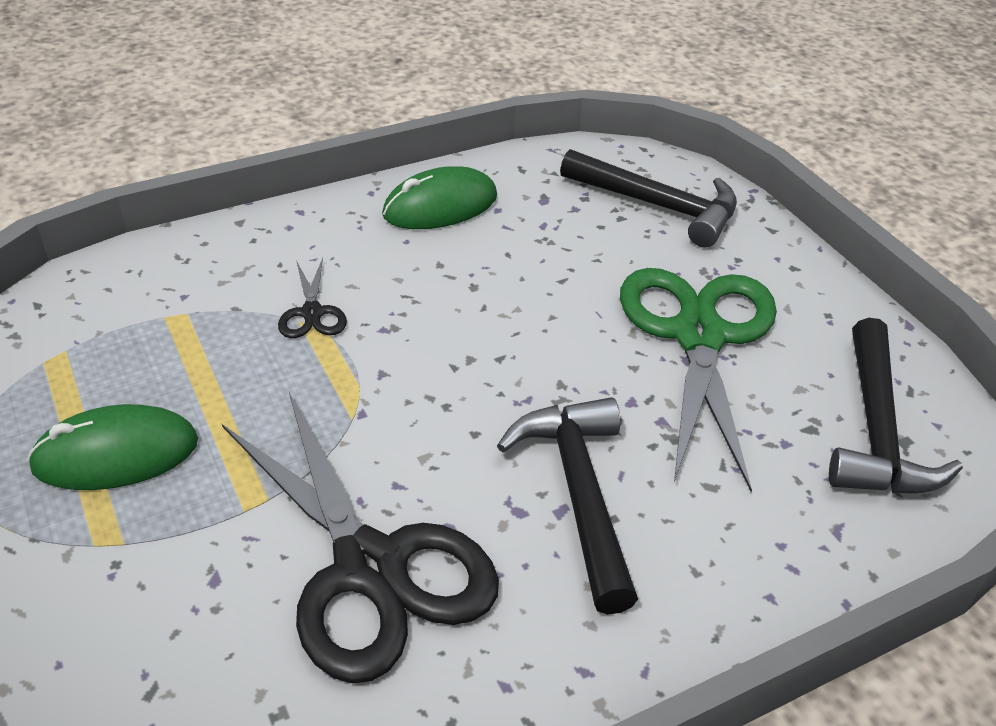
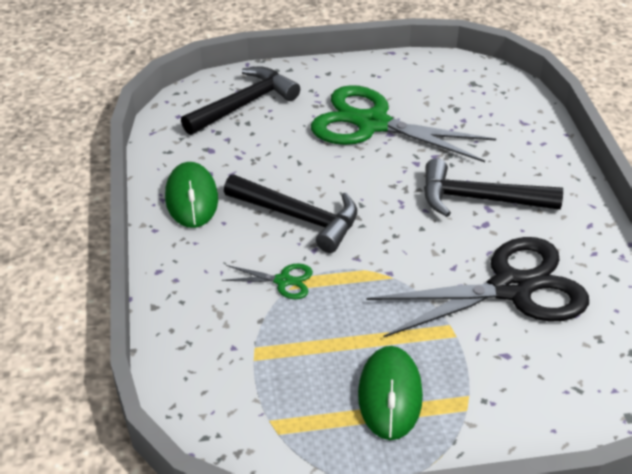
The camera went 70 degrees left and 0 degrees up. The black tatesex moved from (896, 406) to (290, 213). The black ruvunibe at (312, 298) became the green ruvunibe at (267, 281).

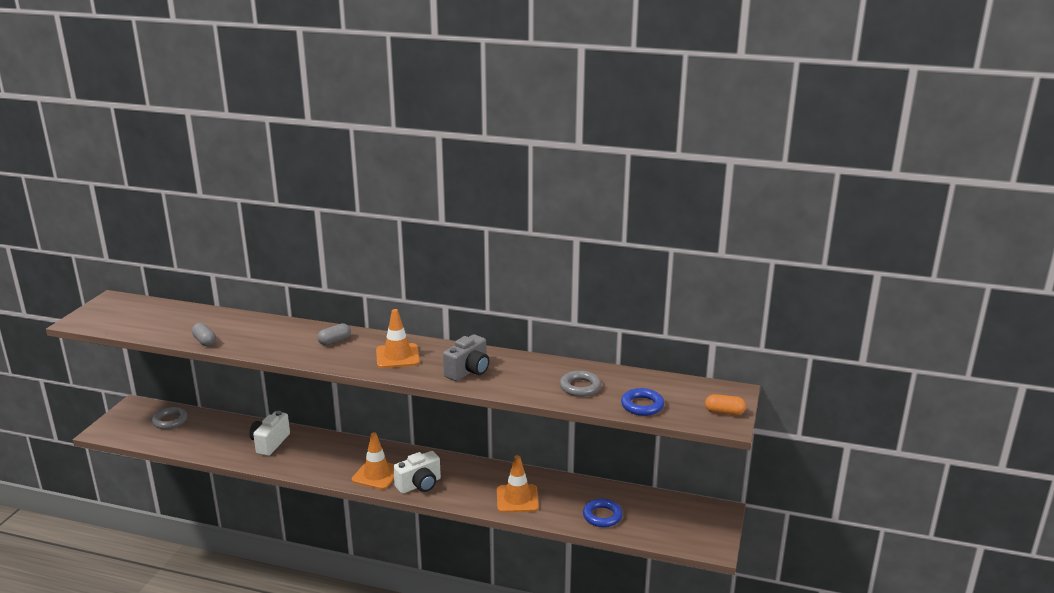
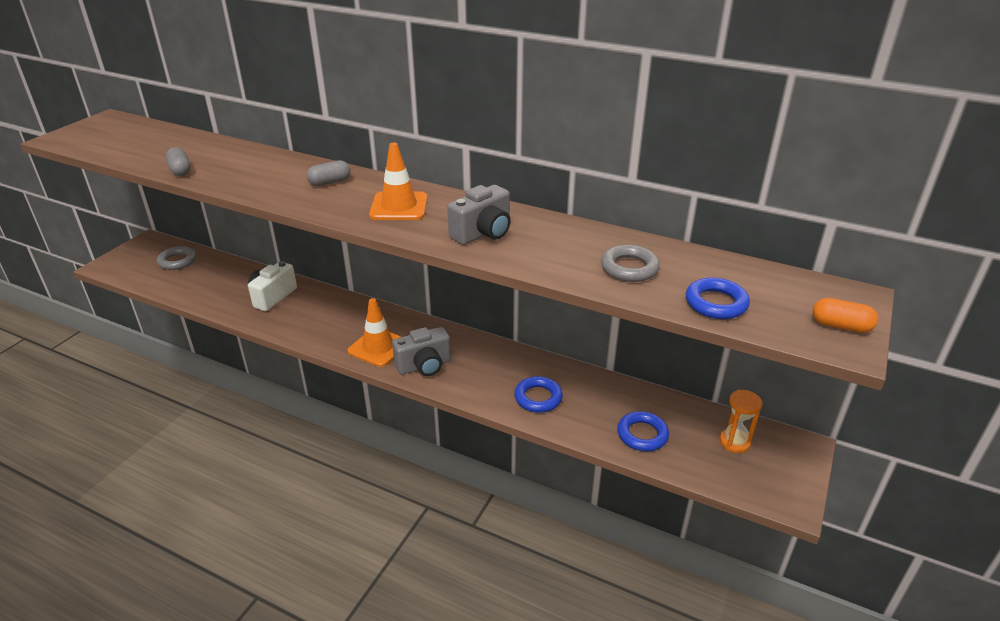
The camera went 10 degrees right and 10 degrees up. The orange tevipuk at (741, 421) appeared. The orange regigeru at (518, 484) was replaced by the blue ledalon at (538, 394). The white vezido at (417, 472) became the grey vezido at (421, 351).

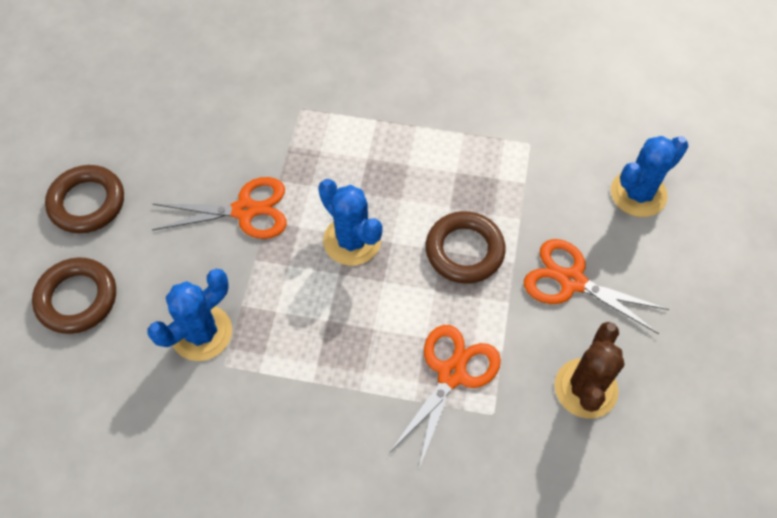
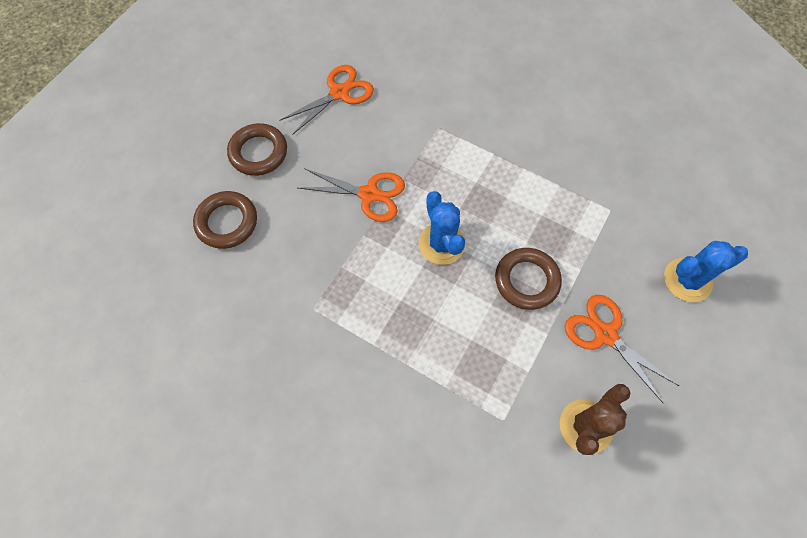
The camera went 20 degrees right and 5 degrees up. The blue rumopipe at (190, 315) disappeared. The orange ruvunibe moved from (445, 396) to (326, 100).

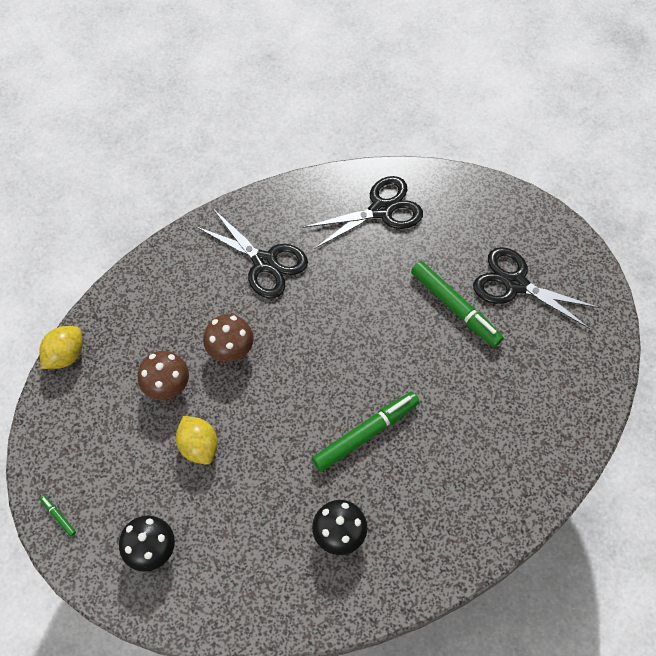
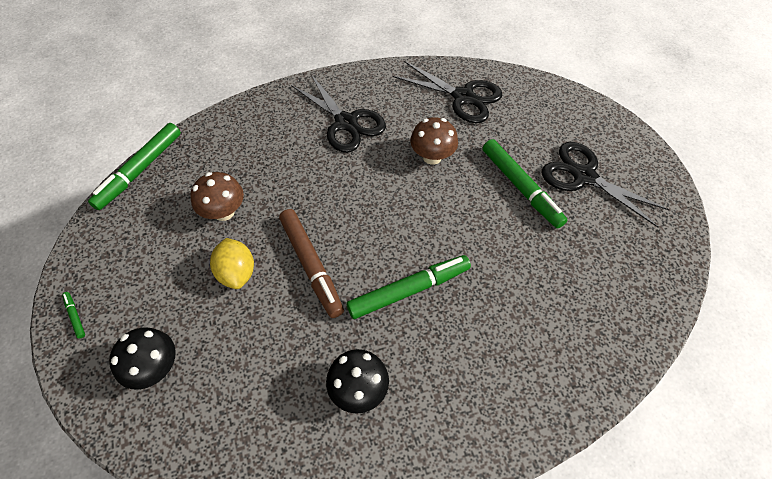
The camera went 10 degrees right and 5 degrees down. The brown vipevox at (311, 263) appeared. The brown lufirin moved from (228, 338) to (434, 141). The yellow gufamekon at (61, 347) was replaced by the green vipevox at (134, 166). The black ruvunibe at (363, 212) turned 45 degrees clockwise.

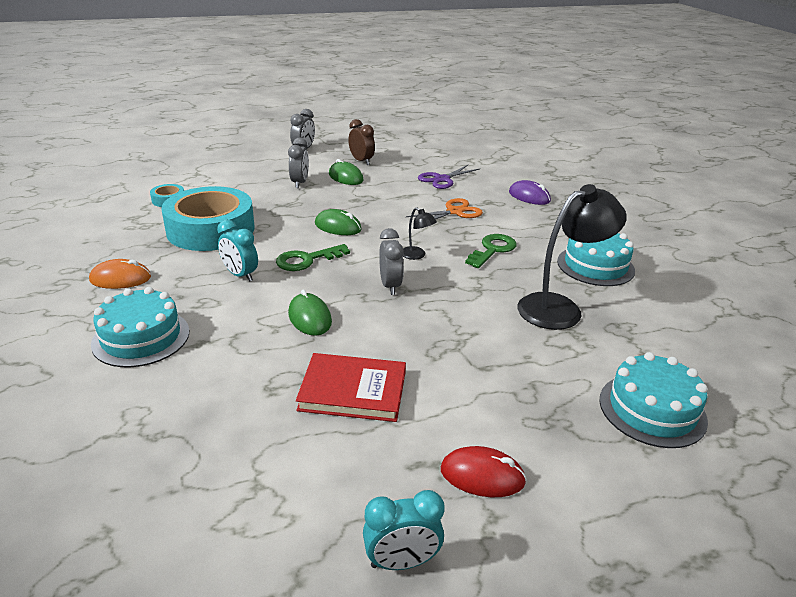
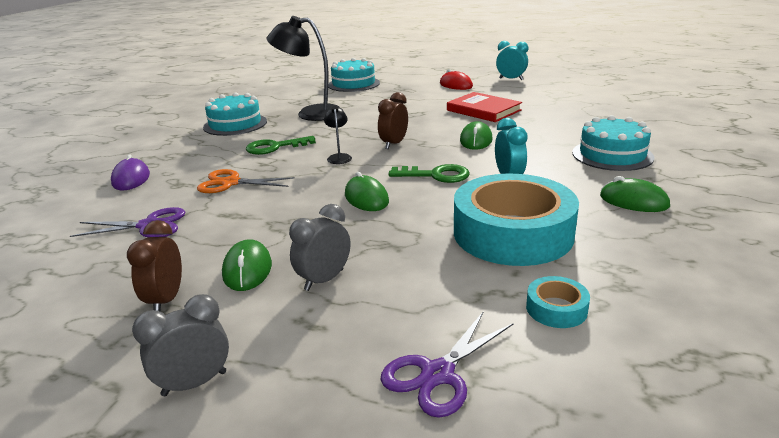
The camera went 140 degrees left and 5 degrees down. The purple ruvunibe at (447, 364) appeared. The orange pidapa at (120, 274) became the green pidapa at (635, 194). The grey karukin at (391, 261) became the brown karukin at (393, 120).

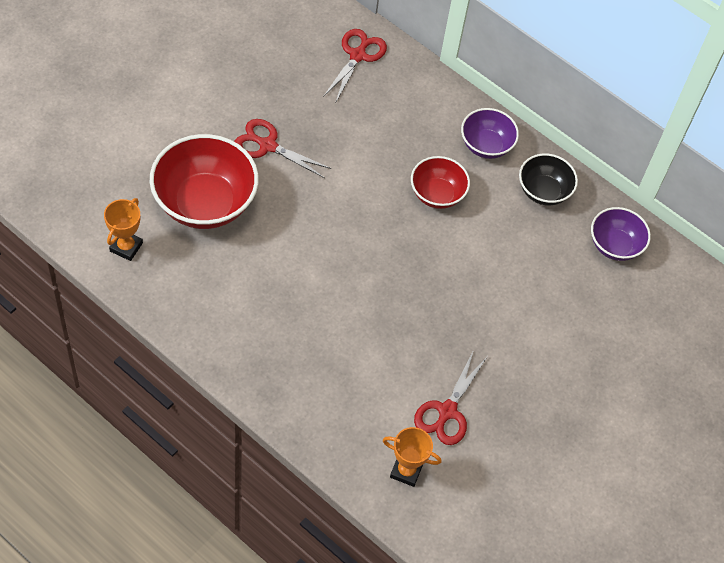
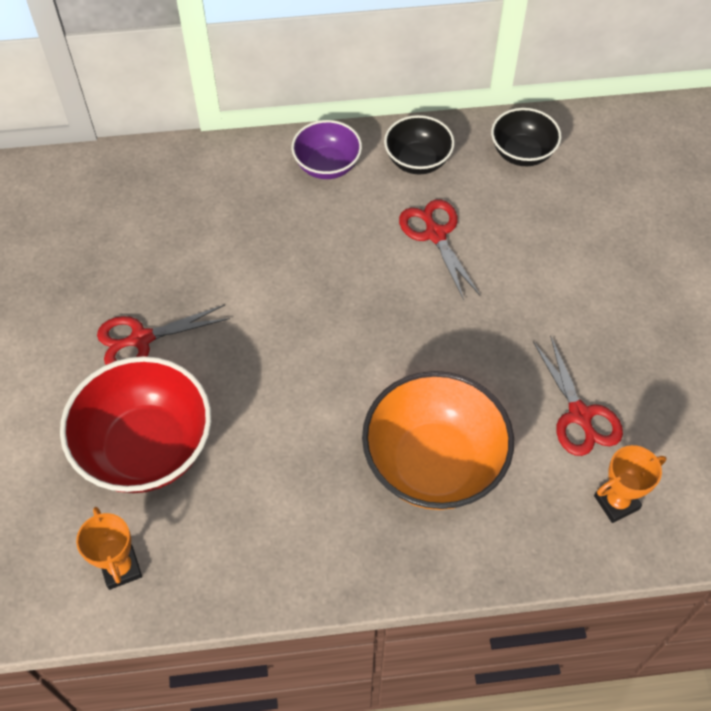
The camera went 40 degrees left and 0 degrees up. The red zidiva at (440, 182) disappeared. The orange zidiva at (438, 440) appeared. The red ruvunibe moved from (355, 65) to (439, 249). The purple zidiva at (621, 234) became the black zidiva at (526, 137).

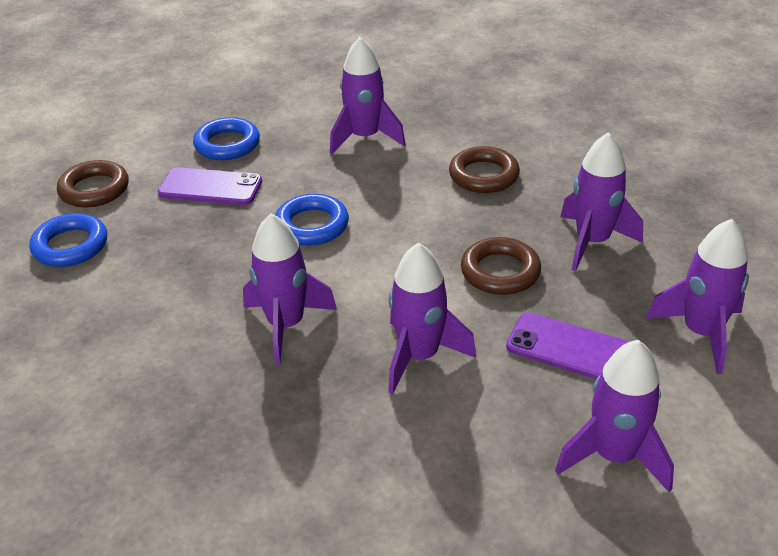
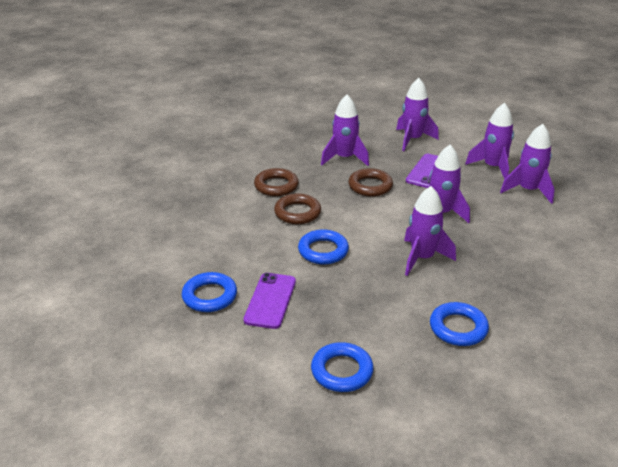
The camera went 90 degrees left and 5 degrees down. The blue ledalon at (459, 324) appeared. The brown ledalon moved from (93, 184) to (297, 208). The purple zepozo moved from (368, 95) to (527, 164).

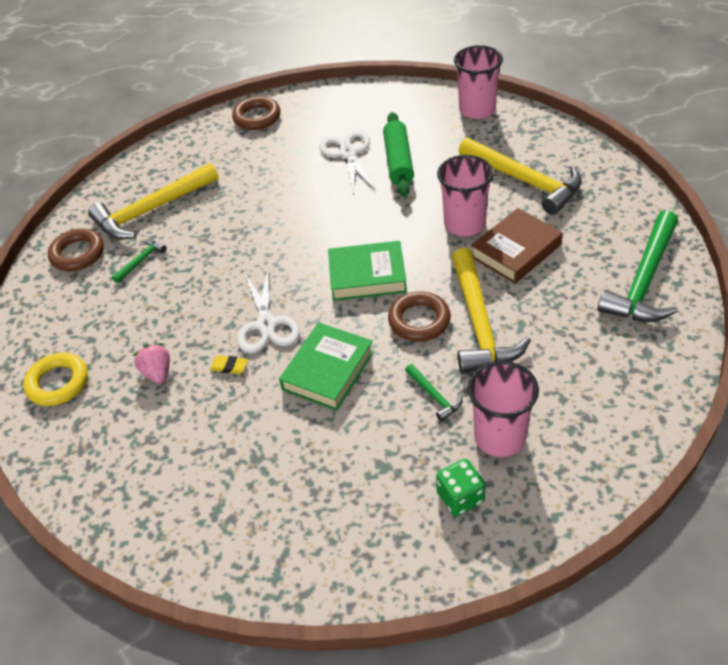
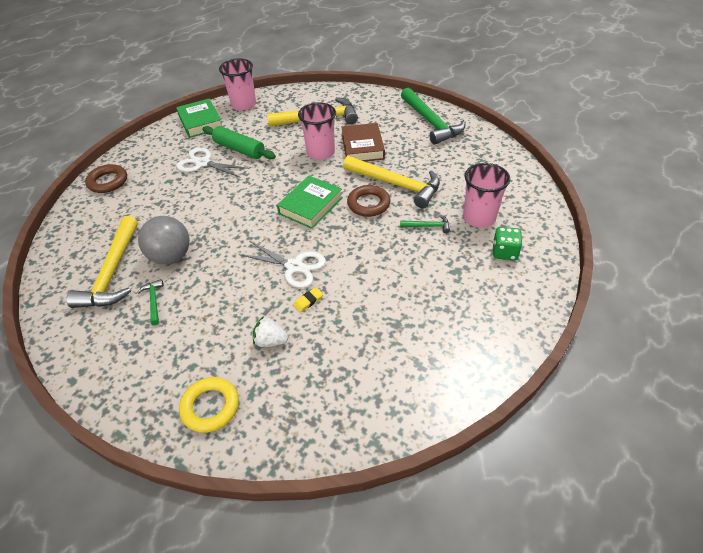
The camera went 55 degrees left and 0 degrees up. The brown ledalon at (76, 250) disappeared. The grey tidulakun at (164, 240) appeared. The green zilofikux moved from (326, 366) to (199, 118). The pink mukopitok at (151, 363) became the white mukopitok at (270, 331).

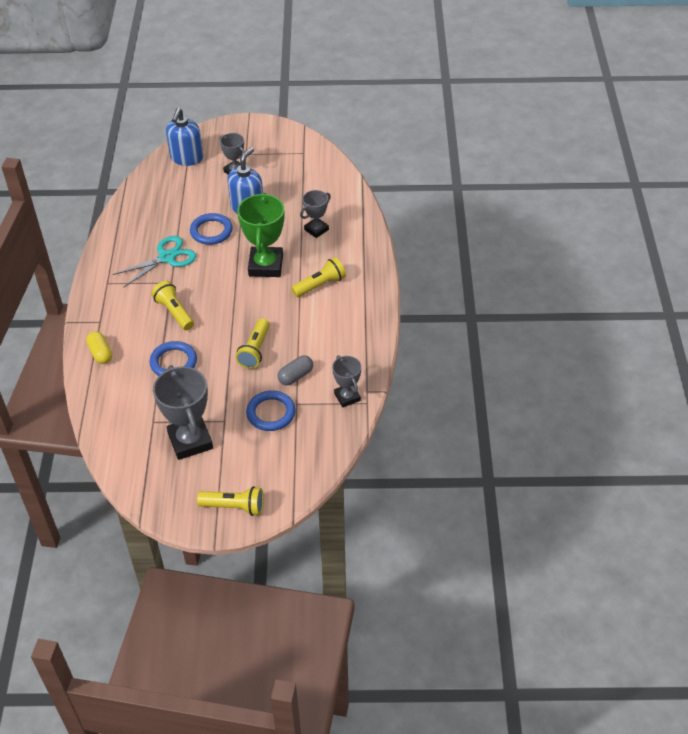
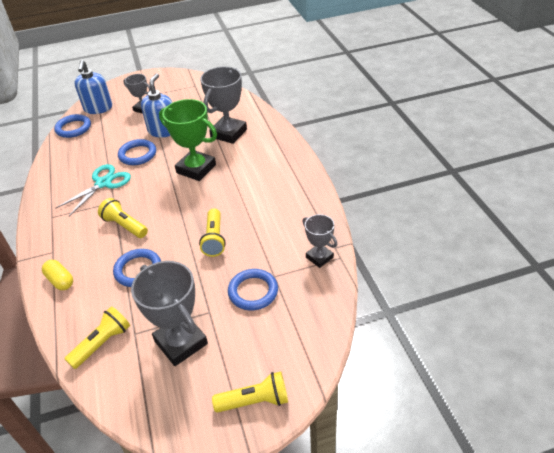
The camera went 15 degrees left and 5 degrees down. The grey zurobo at (295, 370) disappeared. The blue ledalon at (72, 126) appeared. The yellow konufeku moved from (318, 277) to (97, 337). The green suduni at (260, 235) turned 45 degrees counterclockwise. The grey suduni at (315, 214) changed to 1.75 times the size.

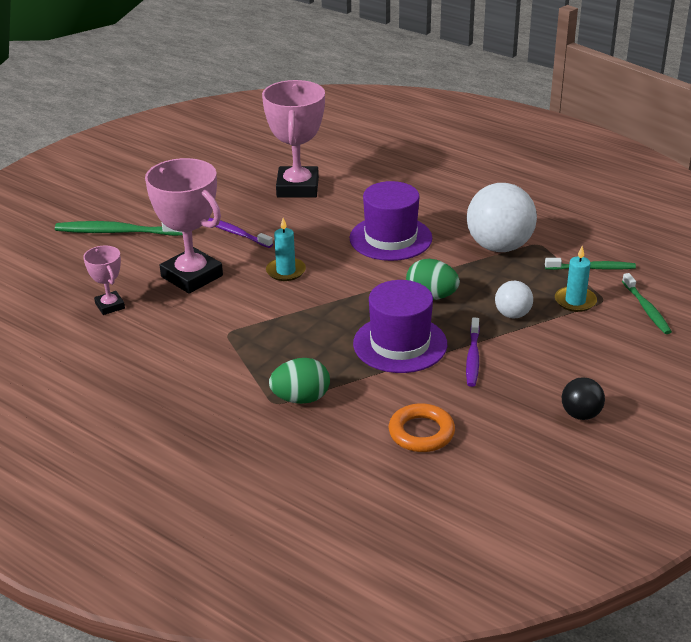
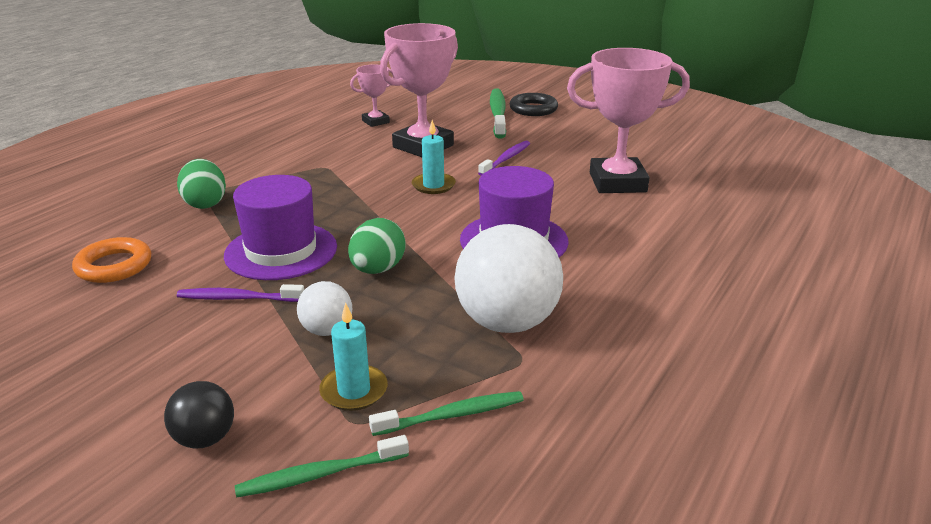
The camera went 85 degrees right and 5 degrees down. The black ledalon at (533, 104) appeared. The black tidulakun moved from (583, 398) to (199, 415). The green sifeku at (590, 264) turned 105 degrees counterclockwise.

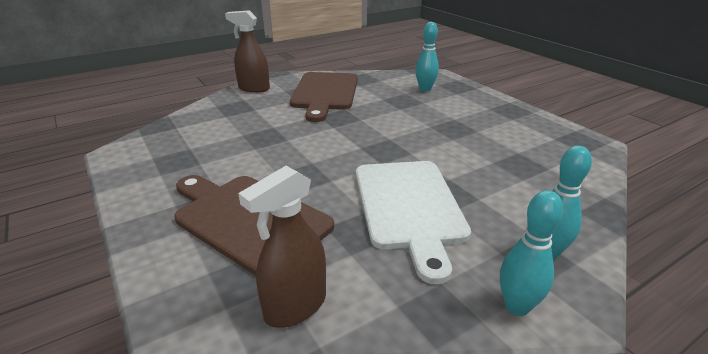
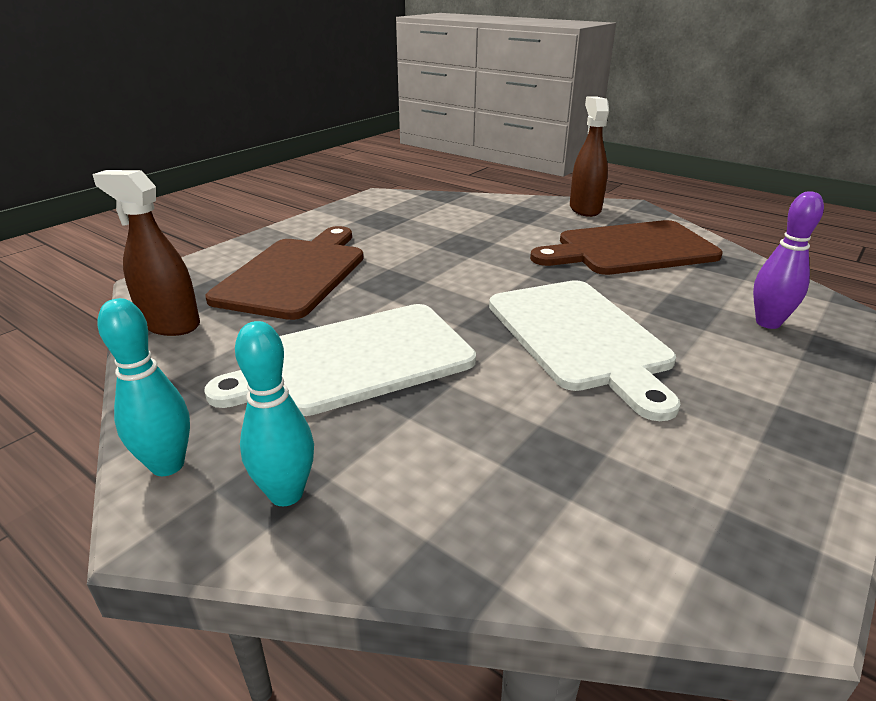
The camera went 70 degrees right and 0 degrees up. The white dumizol at (584, 350) appeared. The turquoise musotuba at (427, 57) became the purple musotuba at (788, 260).

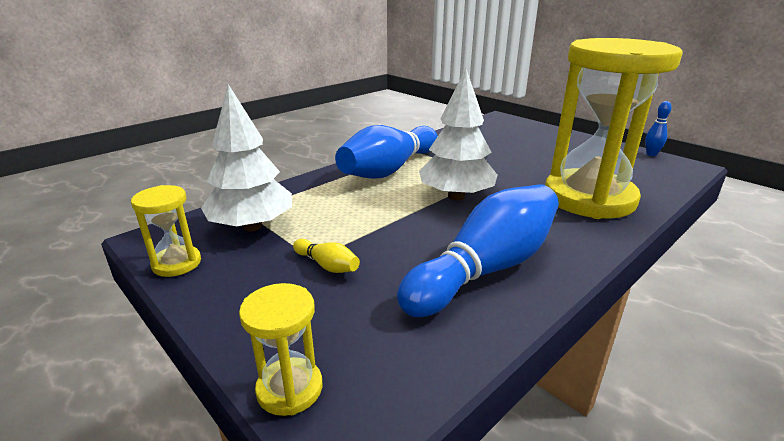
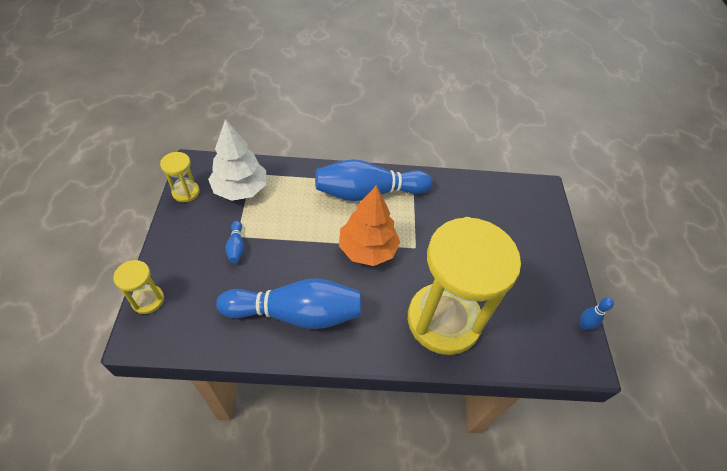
The camera went 40 degrees right and 25 degrees up. The yellow musotuba at (326, 256) became the blue musotuba at (234, 242). The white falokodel at (458, 134) became the orange falokodel at (369, 225).

